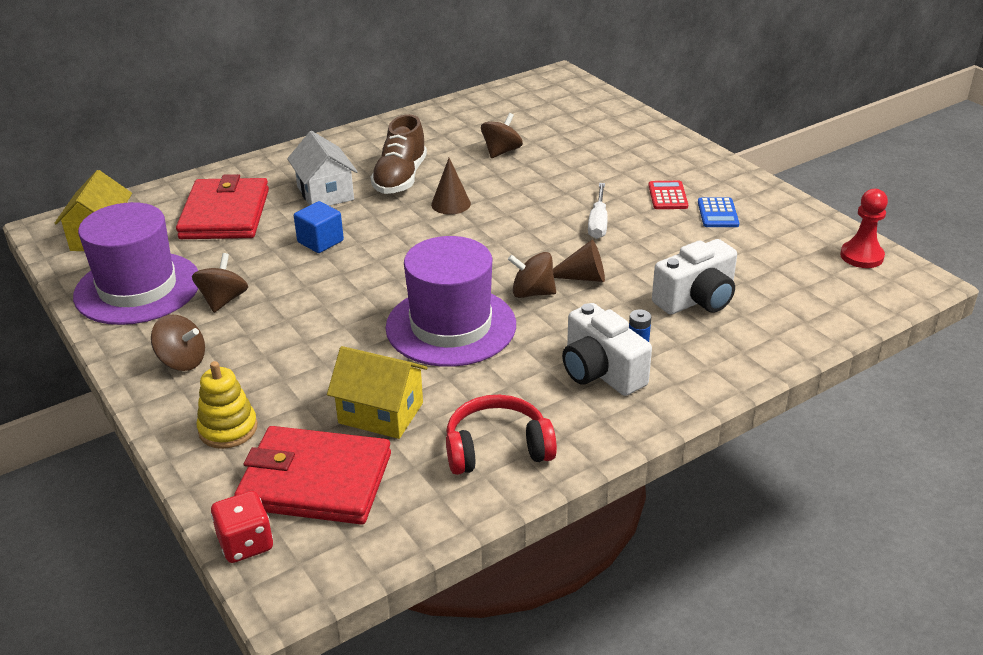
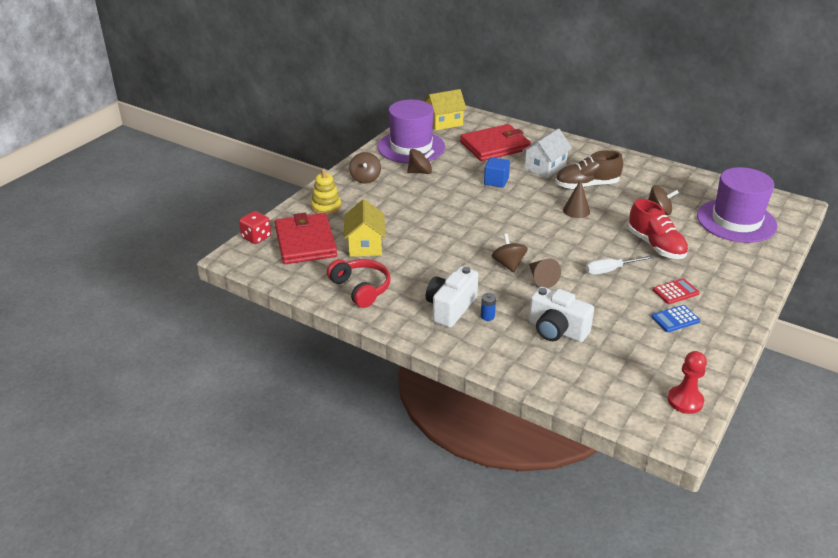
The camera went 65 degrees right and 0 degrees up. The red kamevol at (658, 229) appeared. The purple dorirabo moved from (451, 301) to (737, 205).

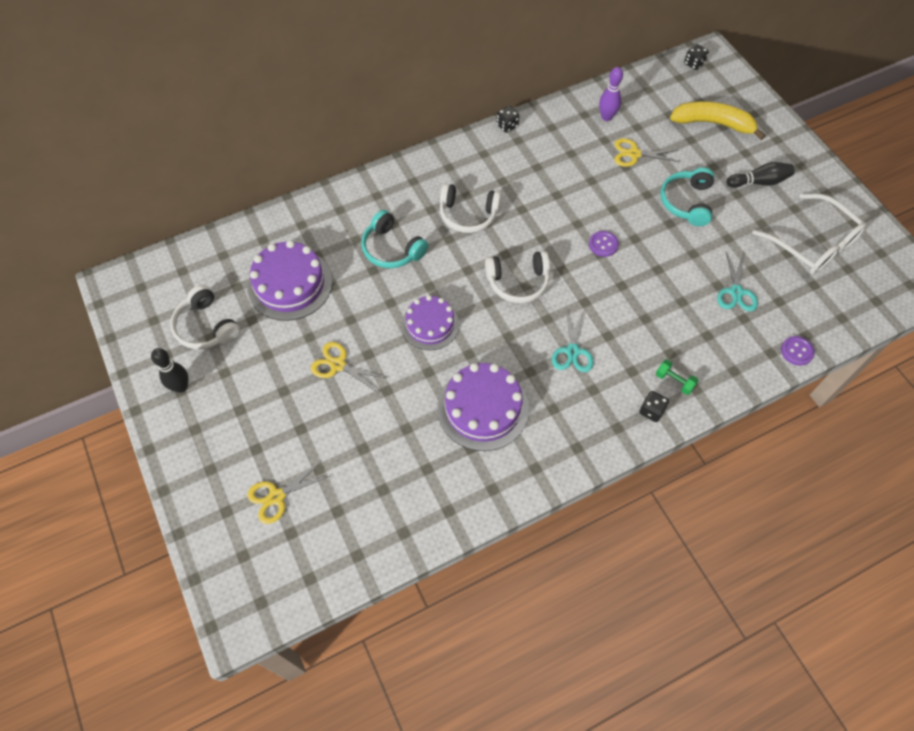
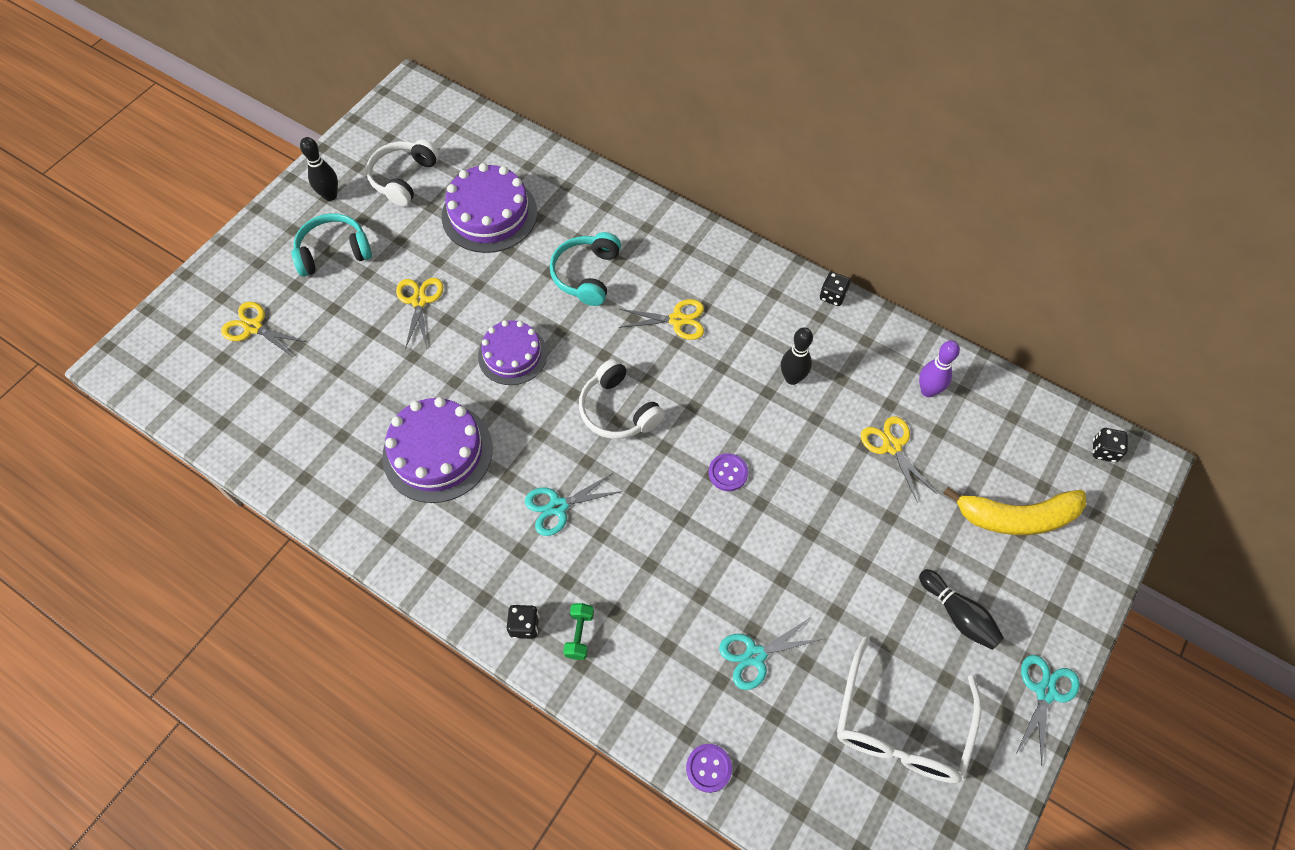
The camera went 60 degrees right and 0 degrees up. The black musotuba at (797, 356) appeared. The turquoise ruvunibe at (1048, 710) appeared. The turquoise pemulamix moved from (687, 196) to (332, 245). The white pemulamix at (471, 208) was replaced by the yellow ruvunibe at (661, 319). The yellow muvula at (718, 120) turned 105 degrees clockwise.

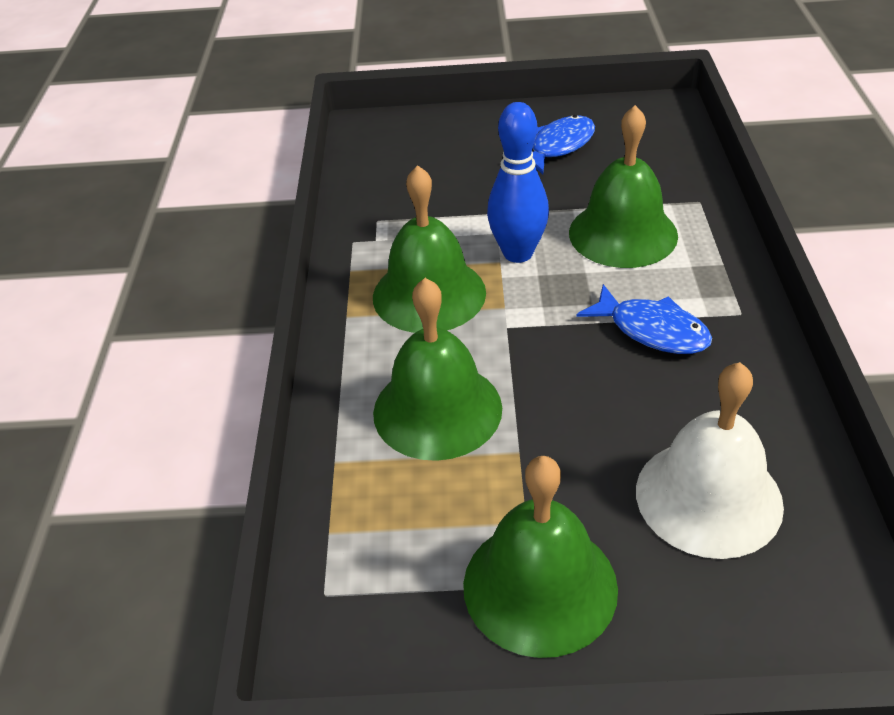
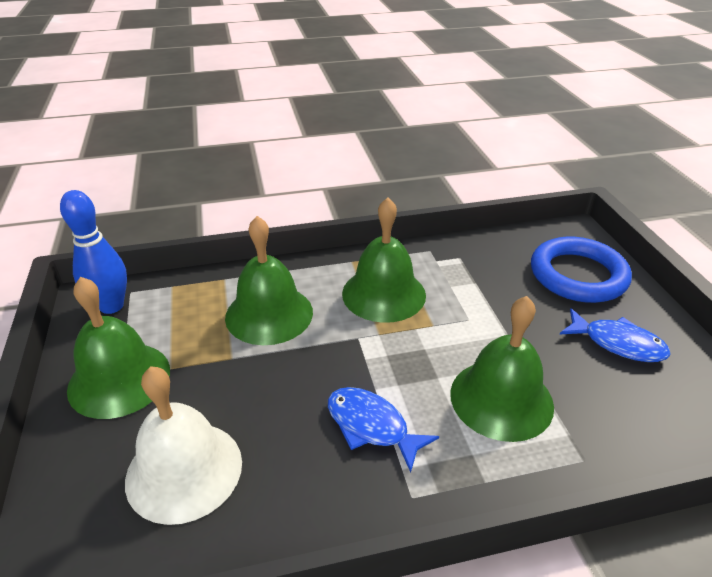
The camera went 75 degrees right and 5 degrees down. The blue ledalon at (581, 270) appeared. The blue musotuba moved from (518, 182) to (93, 252). The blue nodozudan at (644, 319) turned 105 degrees clockwise.

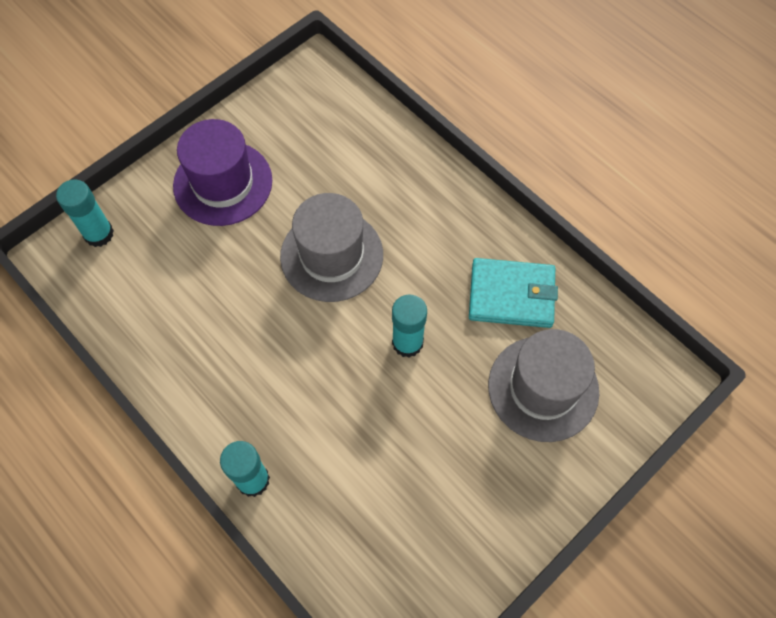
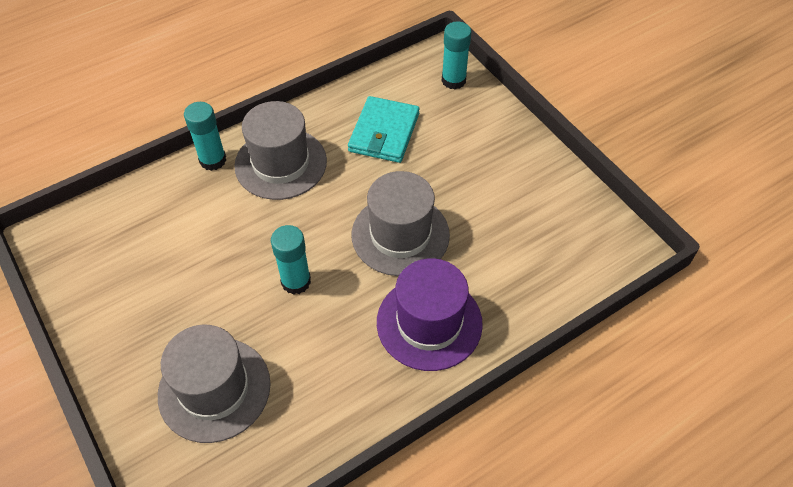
The camera went 100 degrees right and 10 degrees down. The grey dorirabo at (280, 150) appeared. The purple dorirabo moved from (222, 172) to (430, 314). The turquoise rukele moved from (513, 293) to (384, 129).

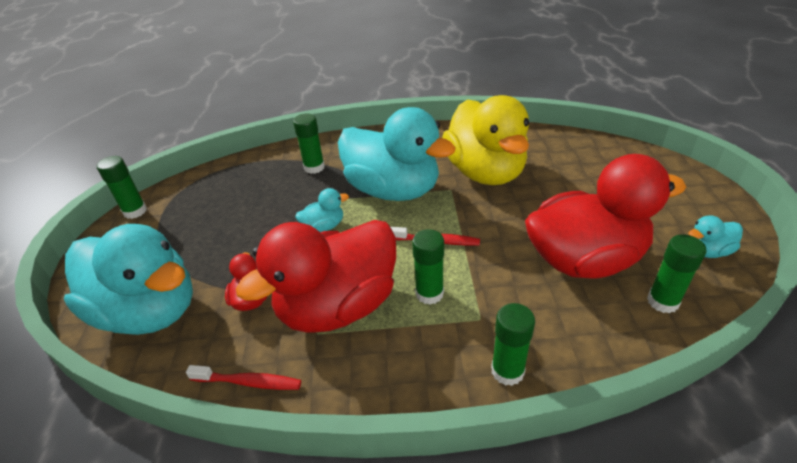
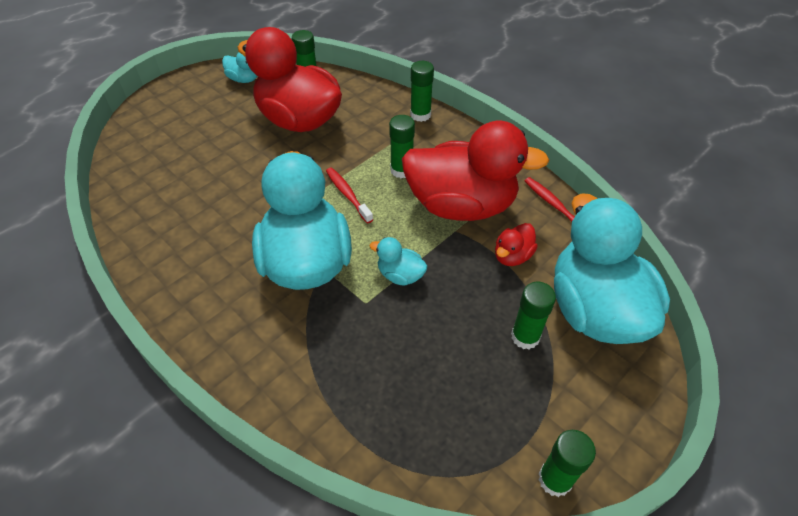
The camera went 135 degrees left and 10 degrees up. The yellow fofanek at (485, 140) disappeared. The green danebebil moved from (309, 143) to (533, 315).

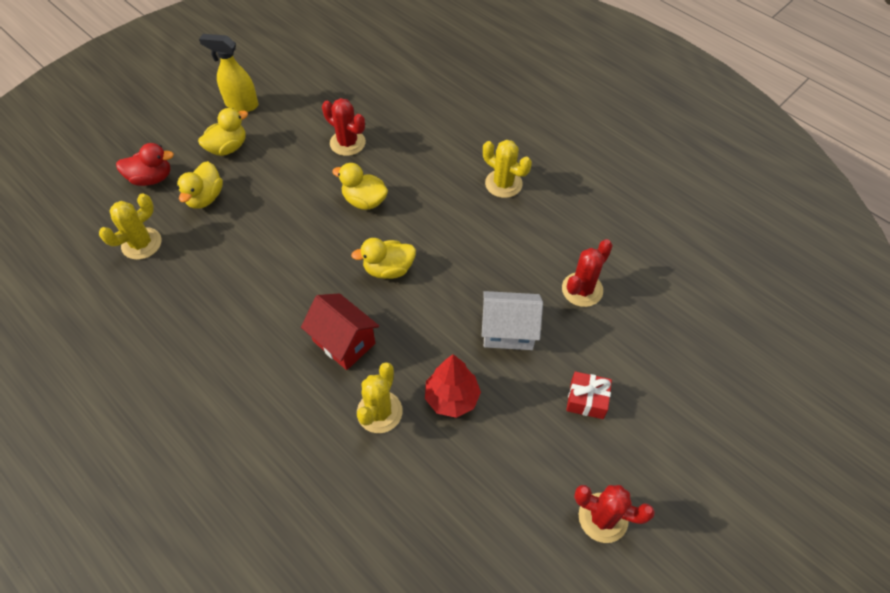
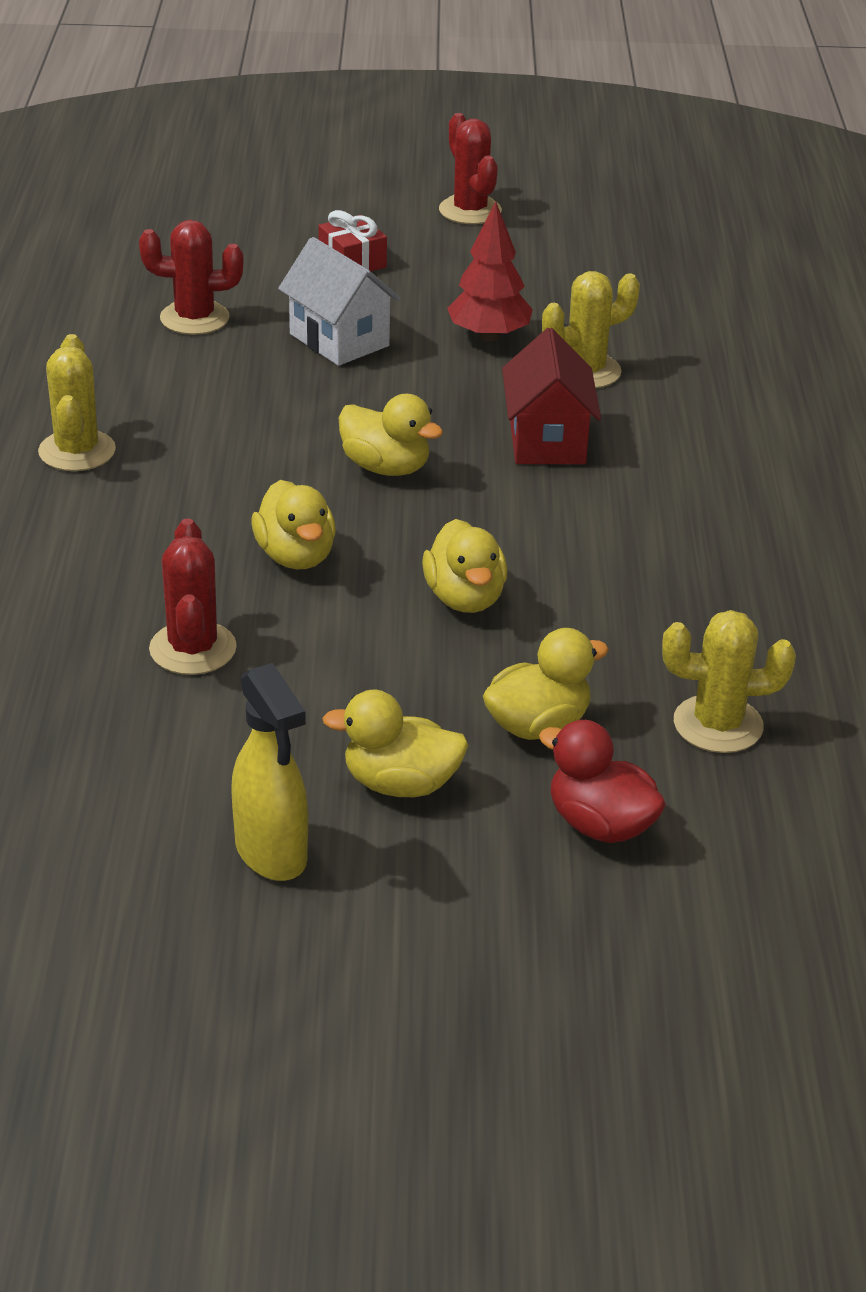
The camera went 135 degrees left and 20 degrees down. The yellow fofanek at (464, 566) appeared.

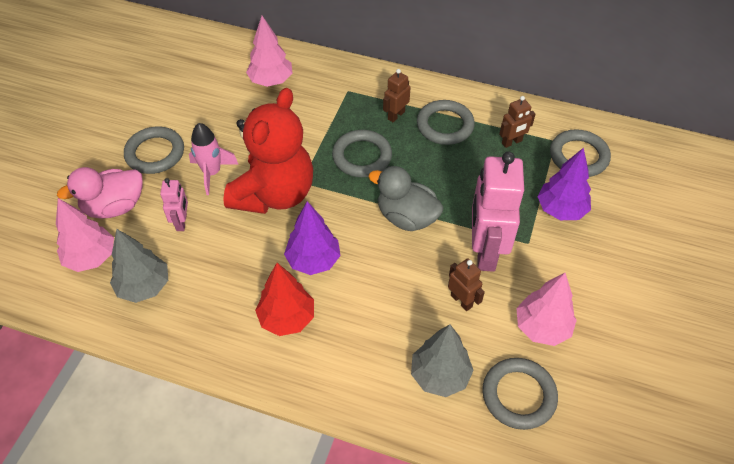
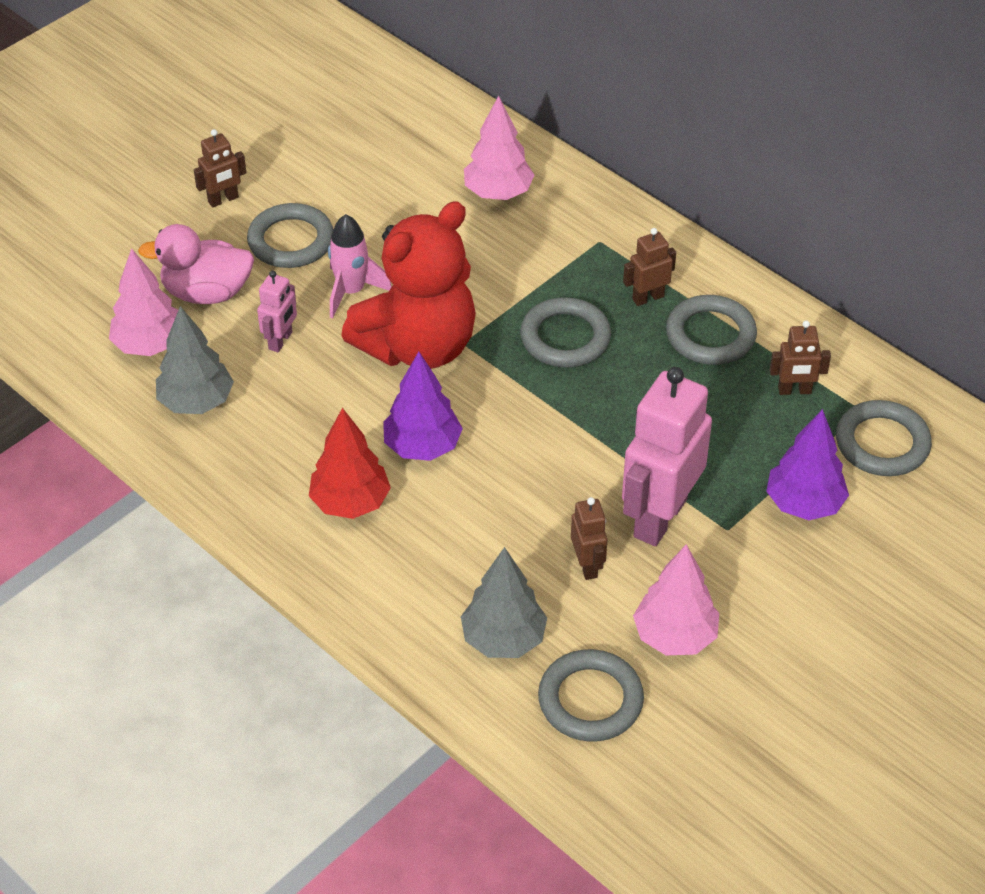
The camera went 25 degrees right and 5 degrees down. The grey fofanek at (406, 198) disappeared. The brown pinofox at (220, 168) appeared.

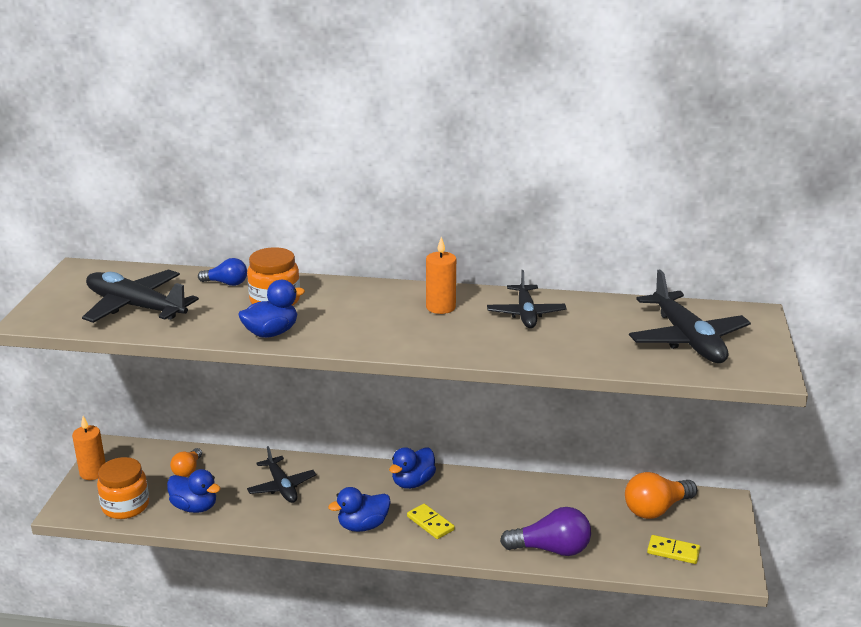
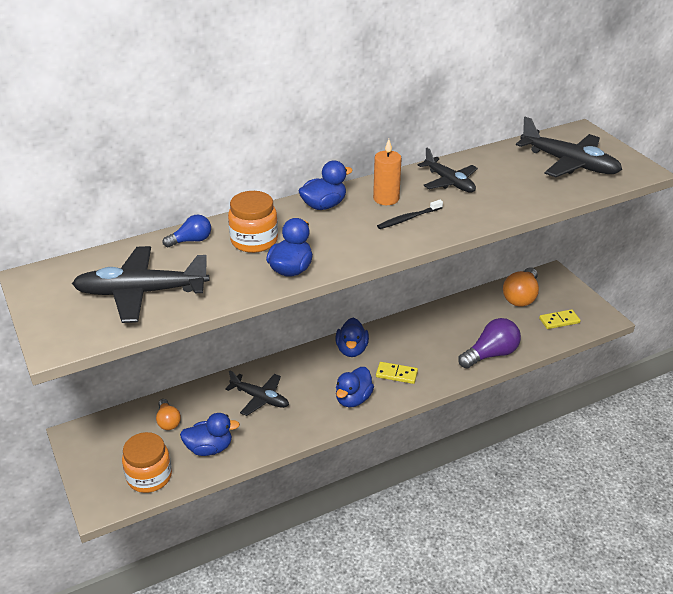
The camera went 35 degrees left and 10 degrees up. The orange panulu at (89, 448) disappeared. The blue fofanek at (326, 185) appeared. The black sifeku at (410, 214) appeared.

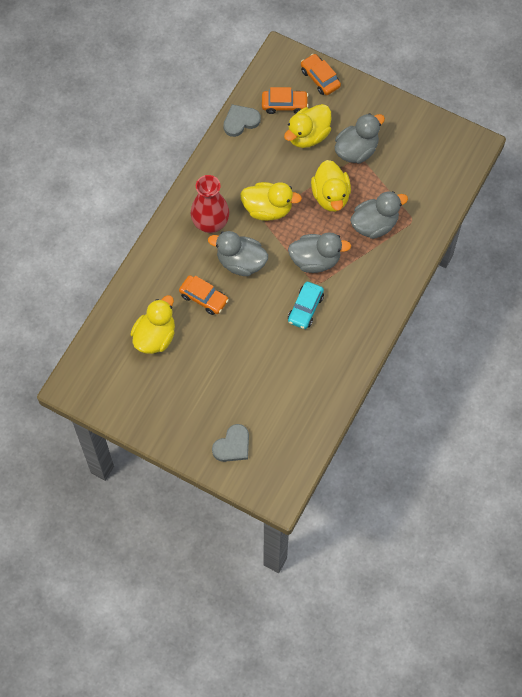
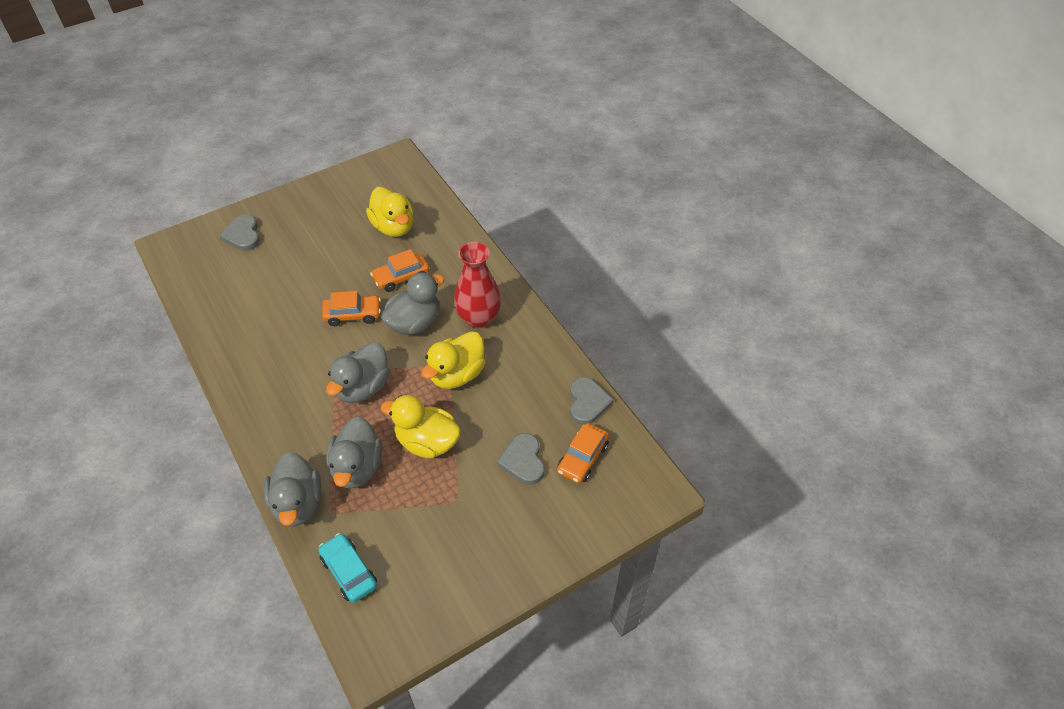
The camera went 120 degrees right and 15 degrees down. The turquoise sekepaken moved from (306, 305) to (348, 568). The orange sekepaken moved from (321, 74) to (351, 308). The grey fofanek moved from (360, 138) to (293, 489). The yellow fofanek at (307, 126) was replaced by the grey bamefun at (520, 459).

